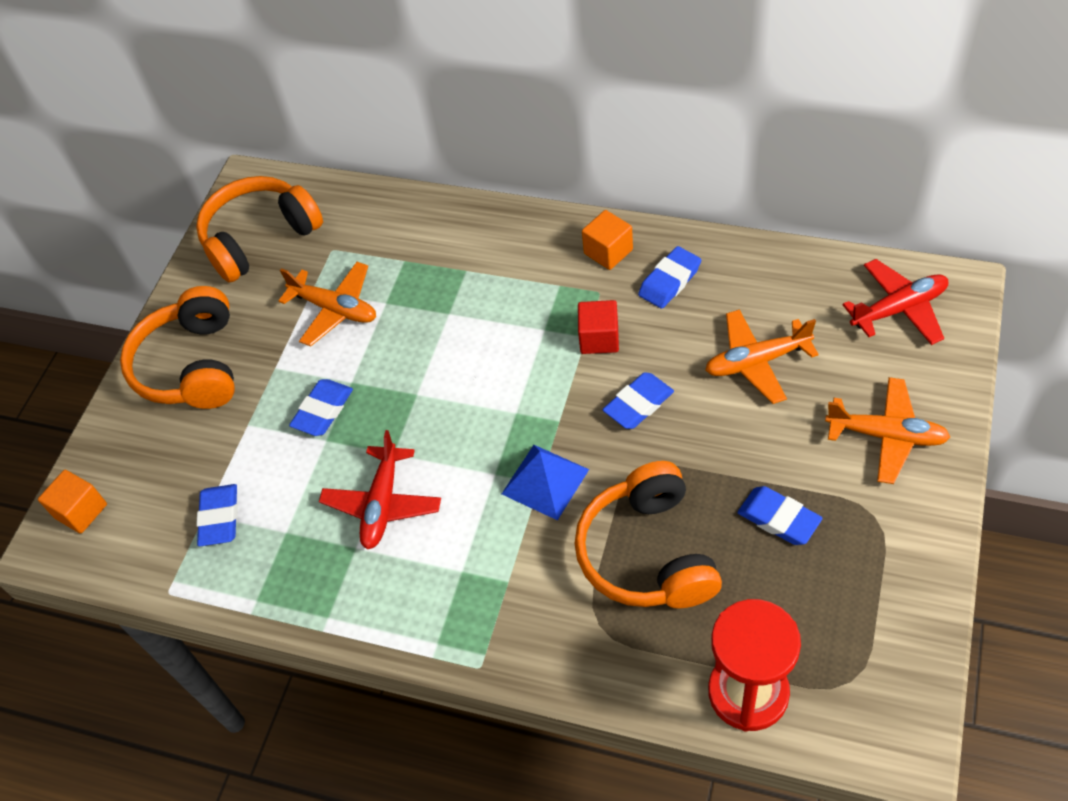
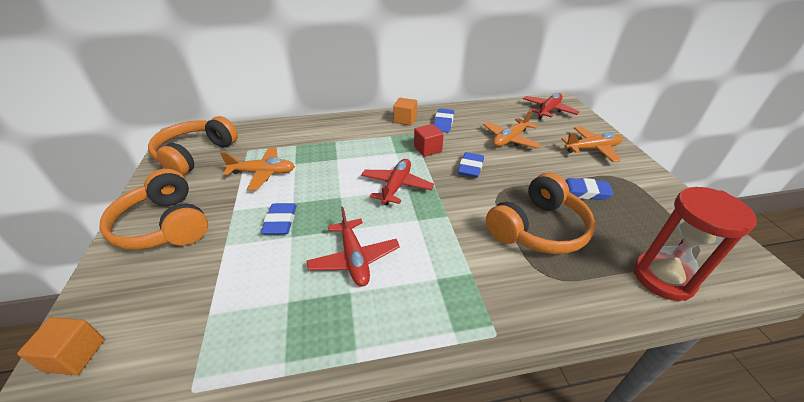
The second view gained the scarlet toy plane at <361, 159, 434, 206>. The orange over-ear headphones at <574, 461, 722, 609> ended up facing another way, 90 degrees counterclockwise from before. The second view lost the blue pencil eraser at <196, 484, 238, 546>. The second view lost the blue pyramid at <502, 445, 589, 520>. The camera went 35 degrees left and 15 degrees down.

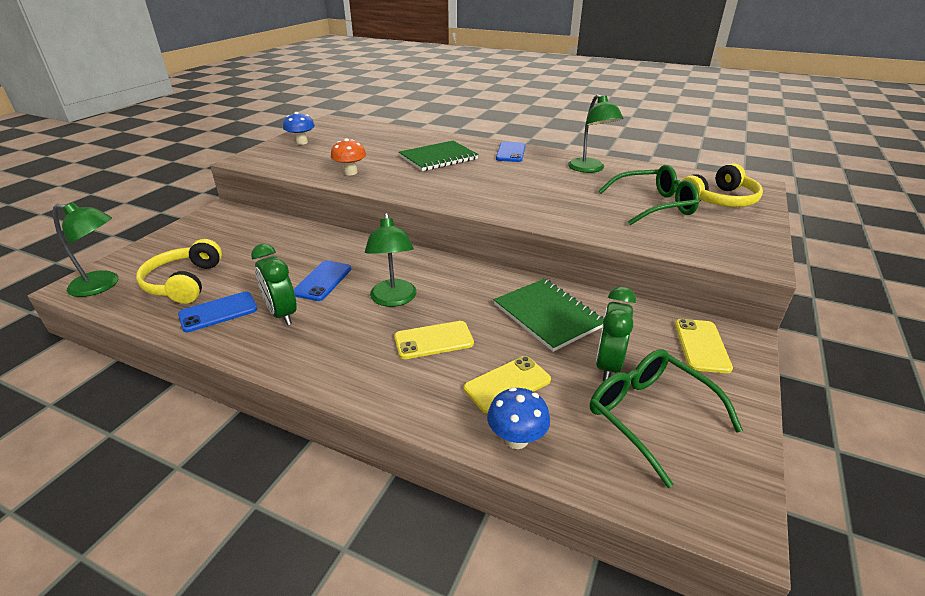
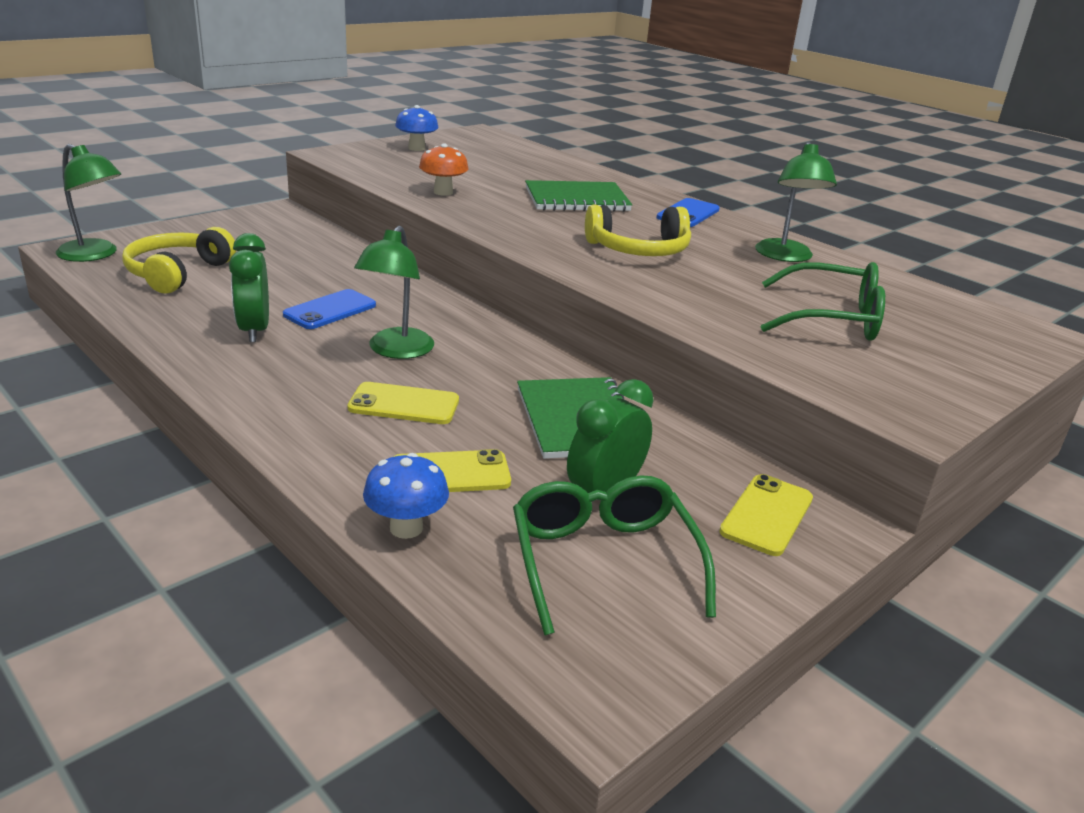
The golden over-ear headphones ended up elsewhere, having gone from <681, 163, 763, 207> to <585, 205, 691, 256>. The second view lost the blue mobile phone at <178, 292, 257, 332>. The camera went 20 degrees right and 5 degrees down.

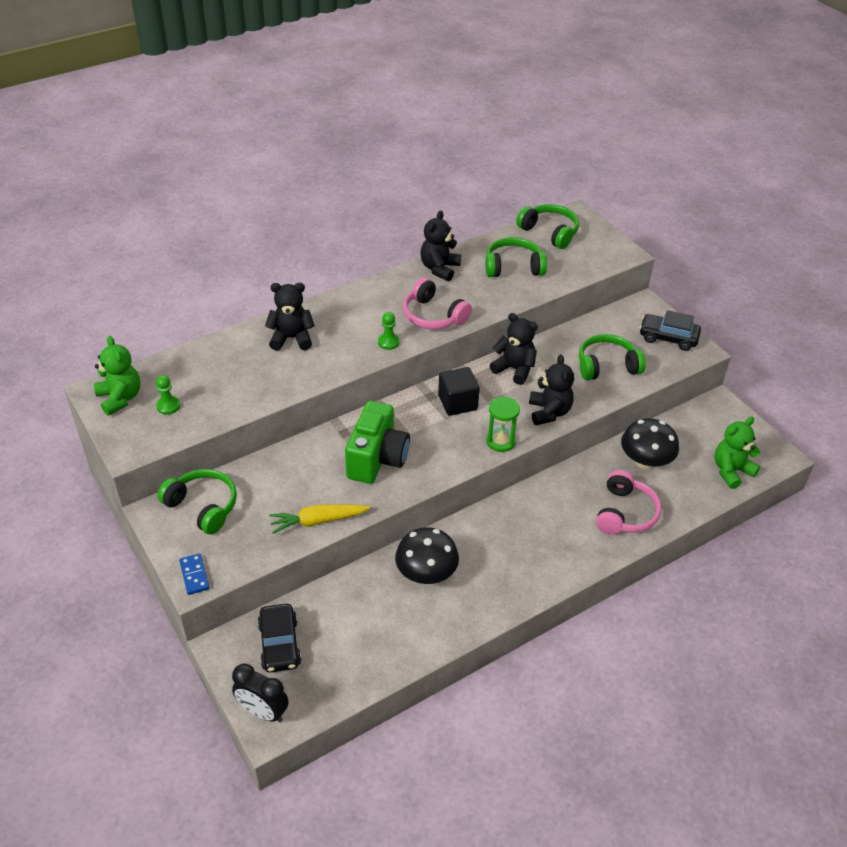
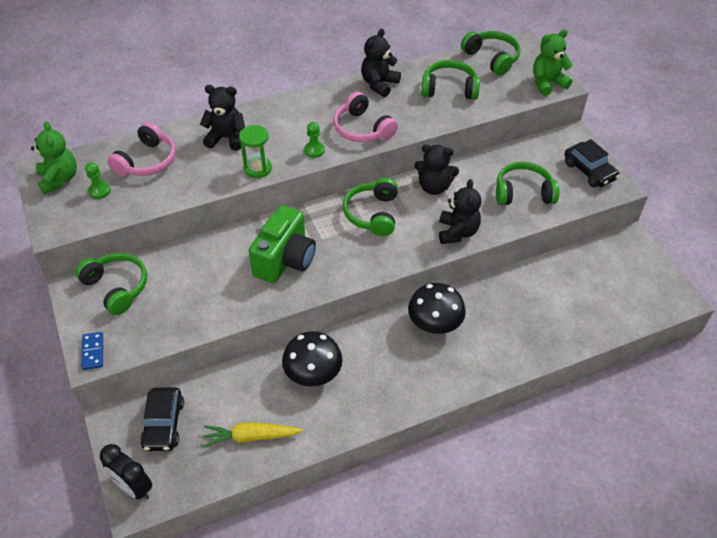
The rose-pink over-ear headphones ended up elsewhere, having gone from <596, 470, 661, 535> to <107, 122, 176, 176>. The golden toy carrot ended up elsewhere, having gone from <269, 504, 370, 534> to <203, 422, 303, 447>. The green sand timer ended up elsewhere, having gone from <486, 397, 520, 452> to <239, 125, 272, 178>. Where the jet-black solid cube stood at <438, 367, 480, 416>, the green over-ear headphones came to stand at <343, 178, 398, 236>. The jet-black mushroom ended up elsewhere, having gone from <621, 418, 679, 469> to <408, 283, 466, 334>. The jet-black stuffed bear at <490, 313, 538, 385> ended up facing another way, 150 degrees clockwise from before. The green stuffed bear ended up elsewhere, having gone from <715, 417, 761, 489> to <533, 29, 573, 96>. The jet-black toy car at <639, 310, 701, 351> ended up facing another way, 150 degrees counterclockwise from before. The camera went 10 degrees right and 5 degrees up.

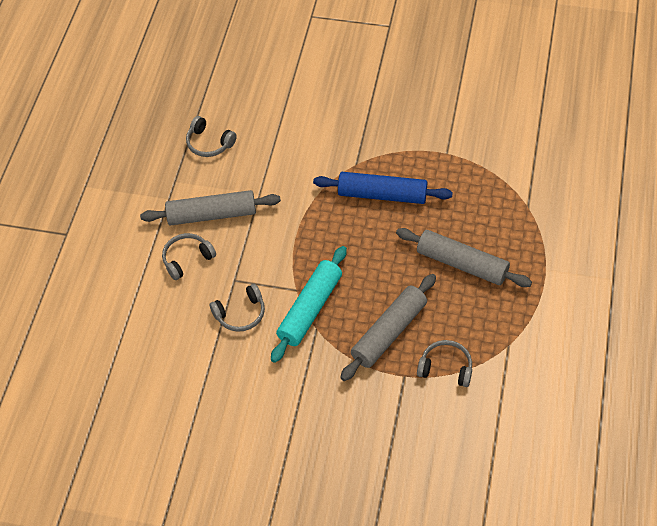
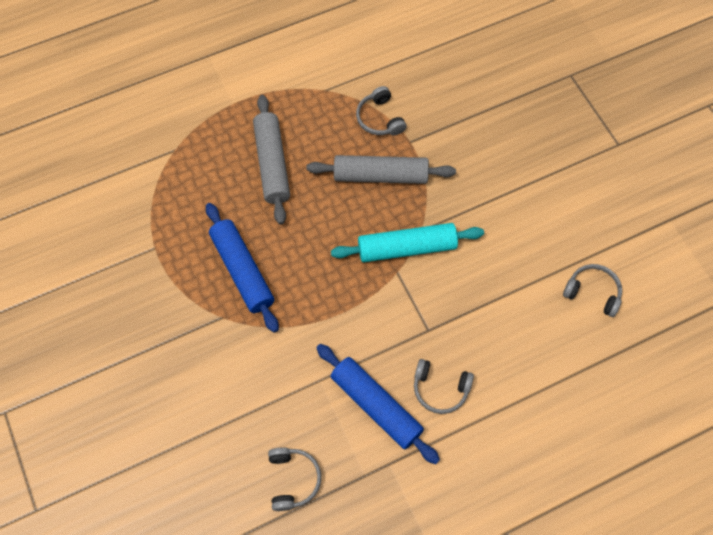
What was the gray rolling pin at <140, 190, 281, 226> turned into the blue rolling pin at <316, 344, 440, 464>. The gray over-ear headphones ended up elsewhere, having gone from <210, 284, 265, 332> to <563, 264, 622, 317>. The camera went 130 degrees left and 10 degrees up.

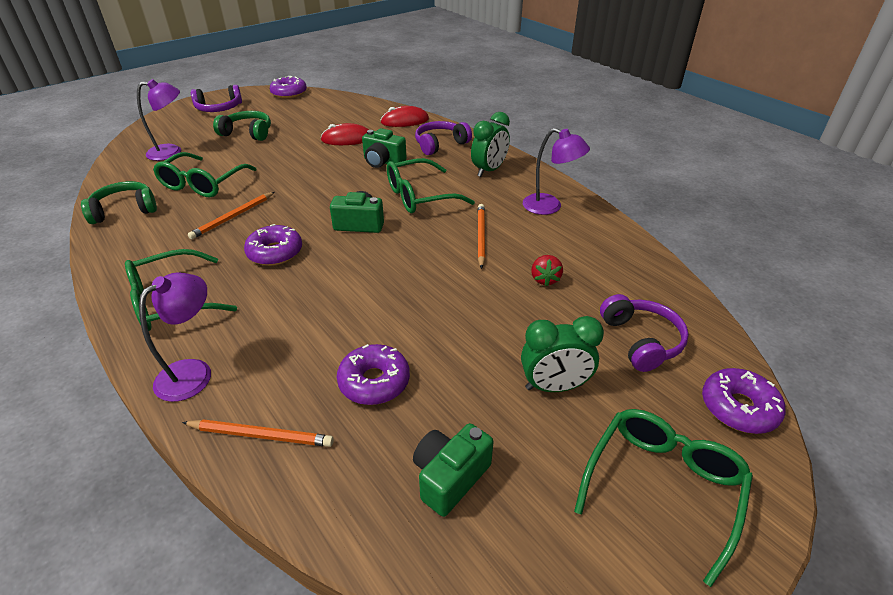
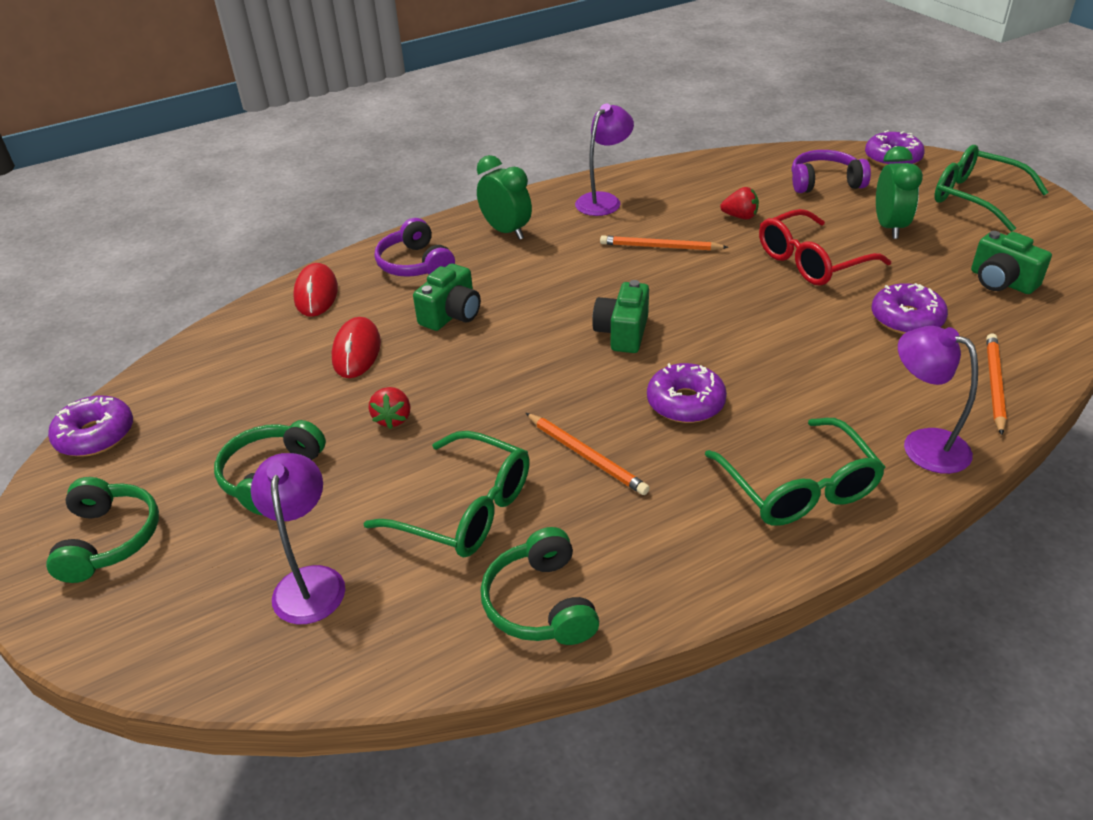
What was the royal purple over-ear headphones at <191, 85, 242, 112> turned into the green over-ear headphones at <46, 477, 159, 583>. The second view gained the scarlet berry at <369, 387, 411, 429>. The second view gained the scarlet spectacles at <759, 209, 891, 286>. The second view lost the green spectacles at <387, 158, 475, 213>. The camera went 80 degrees left and 0 degrees up.

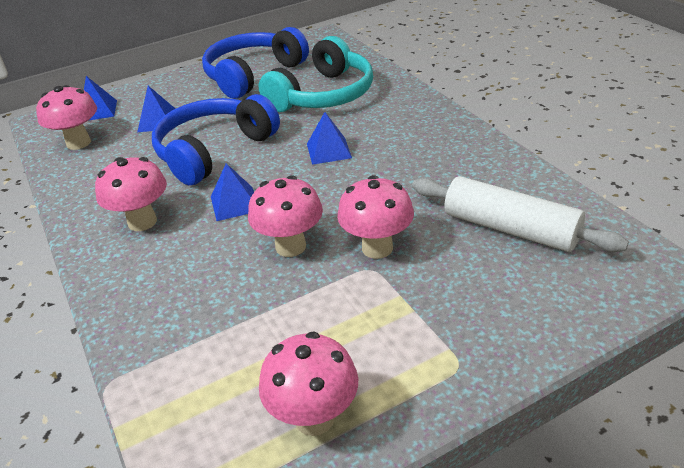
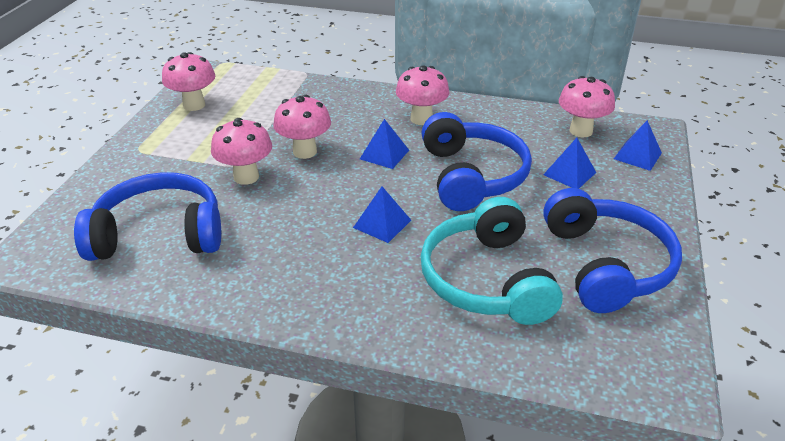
Where the pure white rolling pin stood at <412, 176, 629, 252>, the blue over-ear headphones came to stand at <74, 172, 221, 261>. The camera went 130 degrees right and 0 degrees up.

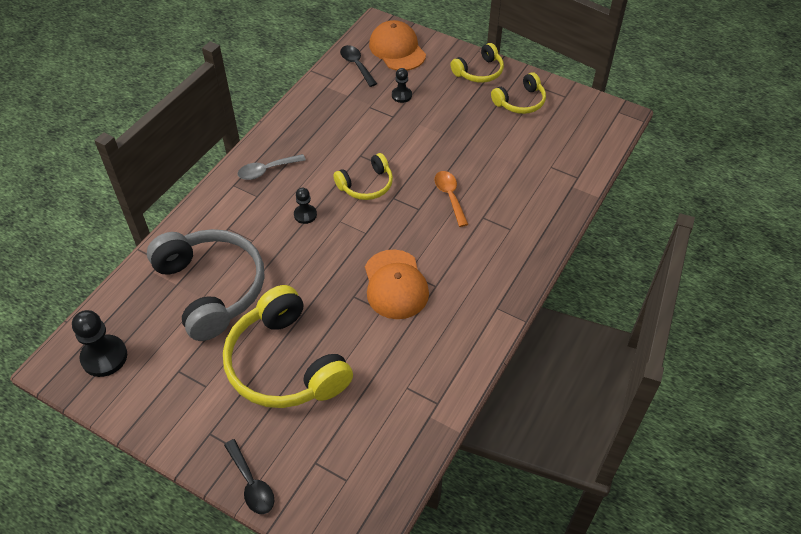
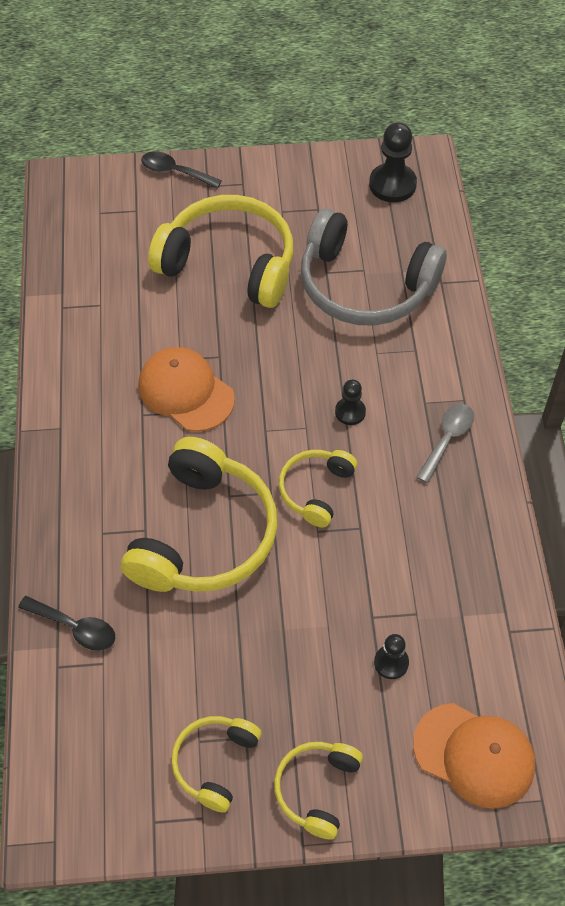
The jet-black spoon ended up elsewhere, having gone from <340, 45, 377, 87> to <18, 596, 115, 651>. Where the orange spoon stood at <434, 171, 468, 227>, the golden over-ear headphones came to stand at <121, 437, 278, 592>. The camera went 145 degrees right and 5 degrees up.

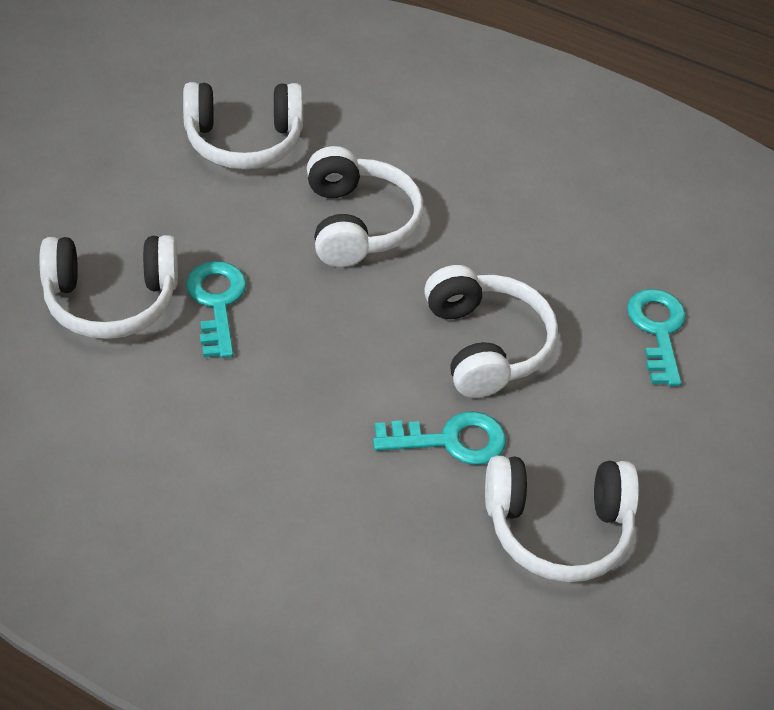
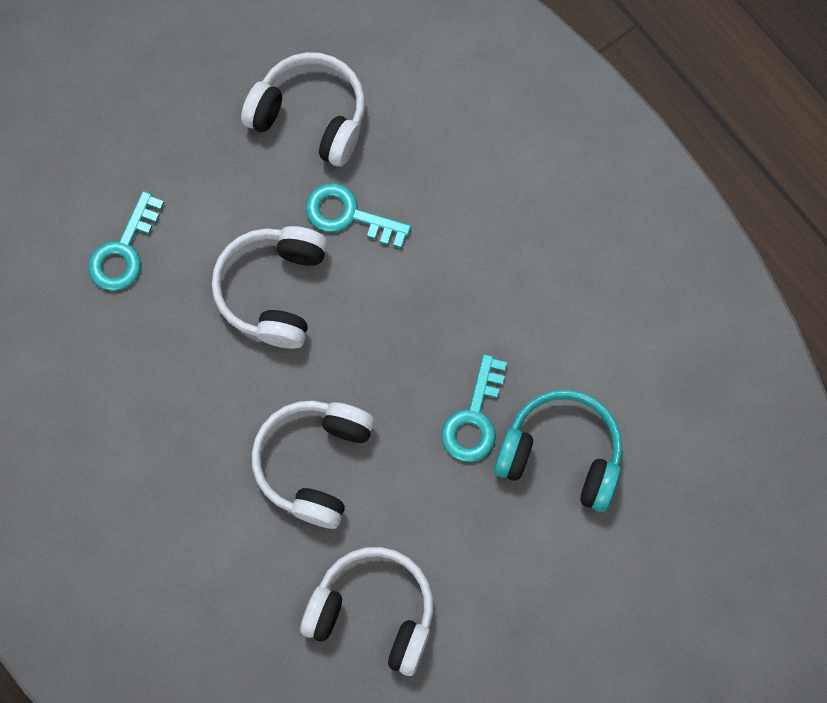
What was the pure white over-ear headphones at <39, 235, 178, 339> turned into the turquoise over-ear headphones at <494, 390, 622, 512>. The camera went 150 degrees left and 25 degrees up.

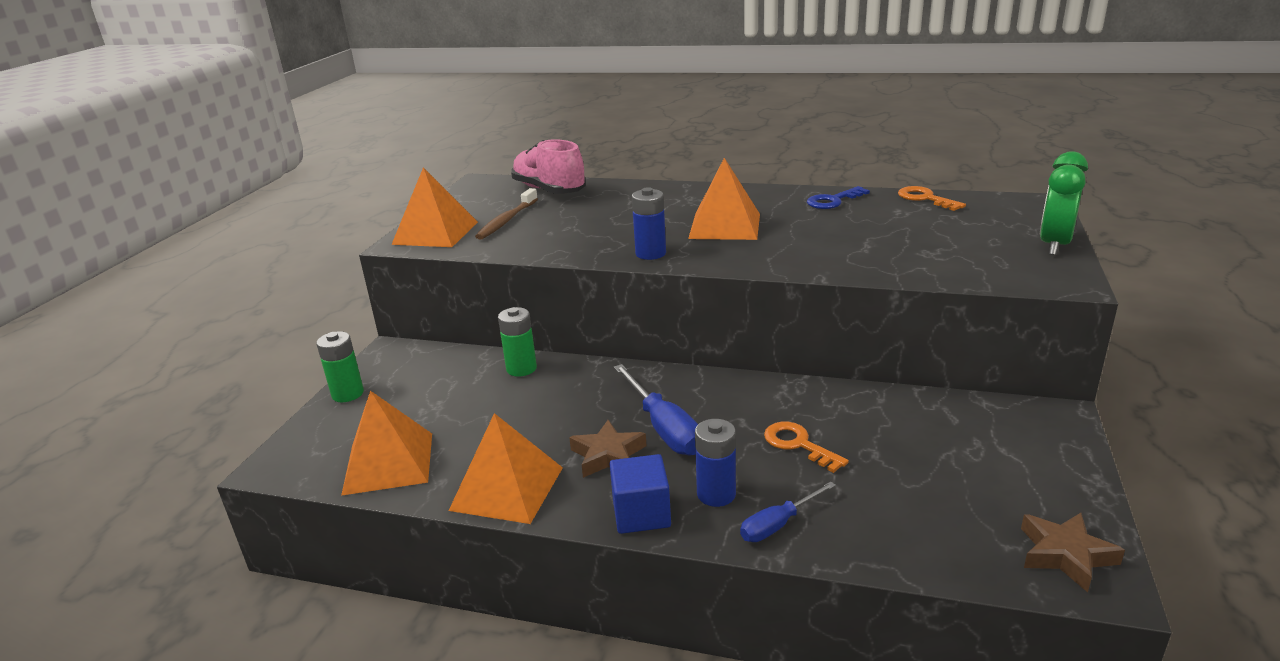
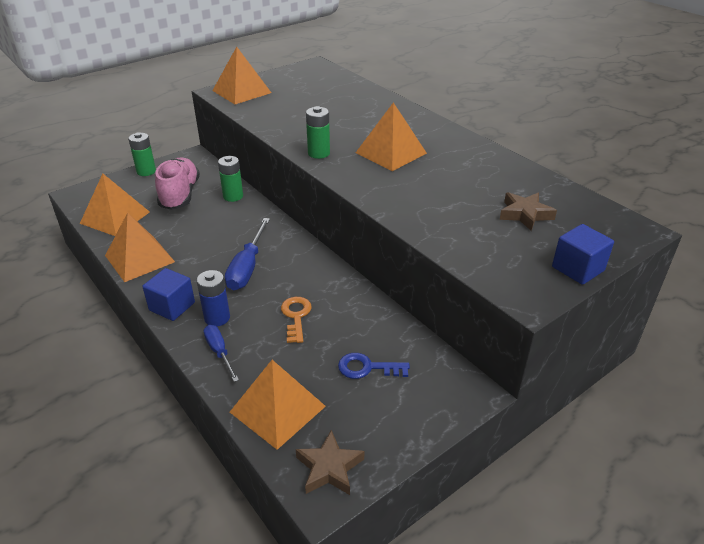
The rose-pink sneaker ended up elsewhere, having gone from <511, 139, 586, 194> to <155, 157, 200, 210>. The blue hand screwdriver at <740, 481, 836, 542> ended up facing another way, 60 degrees clockwise from before. The second view gained the orange pyramid at <230, 360, 326, 450>. What was the blue battery at <632, 187, 666, 260> turned into the green battery at <306, 106, 330, 159>. The blue latchkey ended up elsewhere, having gone from <807, 186, 870, 209> to <338, 353, 410, 379>. The dark brown star shape ended up elsewhere, having gone from <569, 420, 647, 478> to <500, 192, 557, 231>. Where the green alarm clock stood at <1040, 151, 1088, 255>, the blue solid cube came to stand at <552, 224, 614, 285>. The second view lost the dark brown toothbrush at <475, 188, 538, 240>. The second view lost the orange latchkey at <898, 186, 966, 211>. The camera went 35 degrees right and 10 degrees up.

